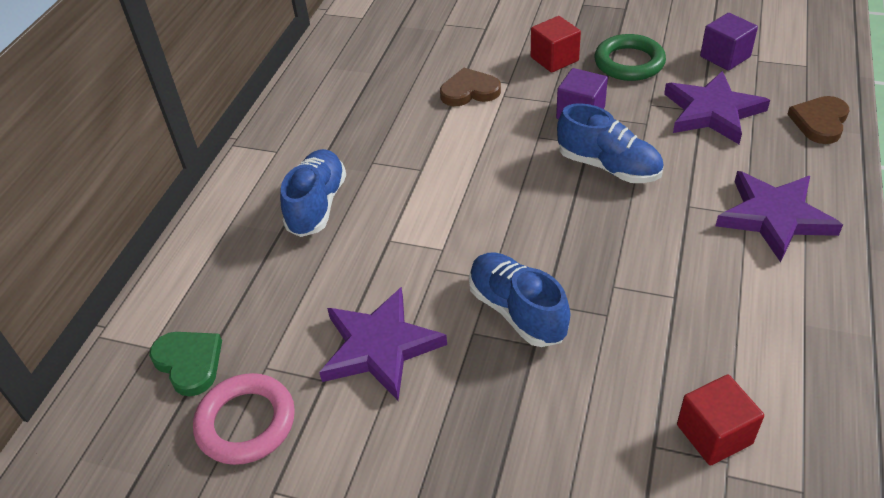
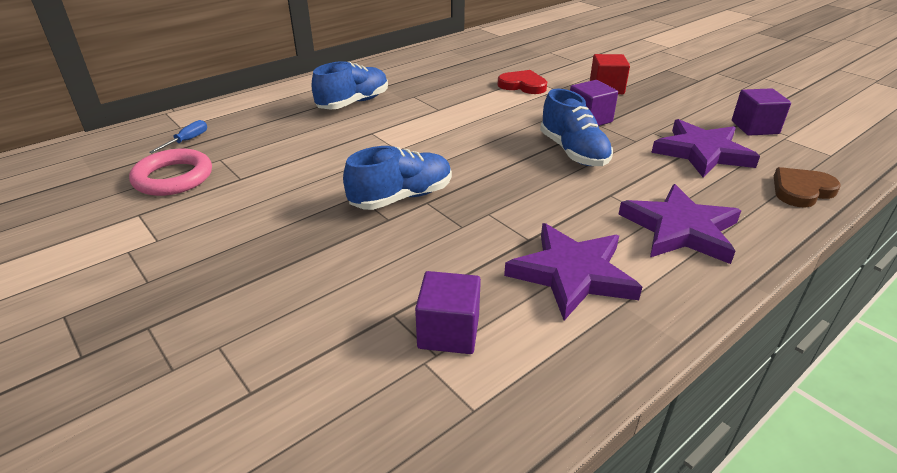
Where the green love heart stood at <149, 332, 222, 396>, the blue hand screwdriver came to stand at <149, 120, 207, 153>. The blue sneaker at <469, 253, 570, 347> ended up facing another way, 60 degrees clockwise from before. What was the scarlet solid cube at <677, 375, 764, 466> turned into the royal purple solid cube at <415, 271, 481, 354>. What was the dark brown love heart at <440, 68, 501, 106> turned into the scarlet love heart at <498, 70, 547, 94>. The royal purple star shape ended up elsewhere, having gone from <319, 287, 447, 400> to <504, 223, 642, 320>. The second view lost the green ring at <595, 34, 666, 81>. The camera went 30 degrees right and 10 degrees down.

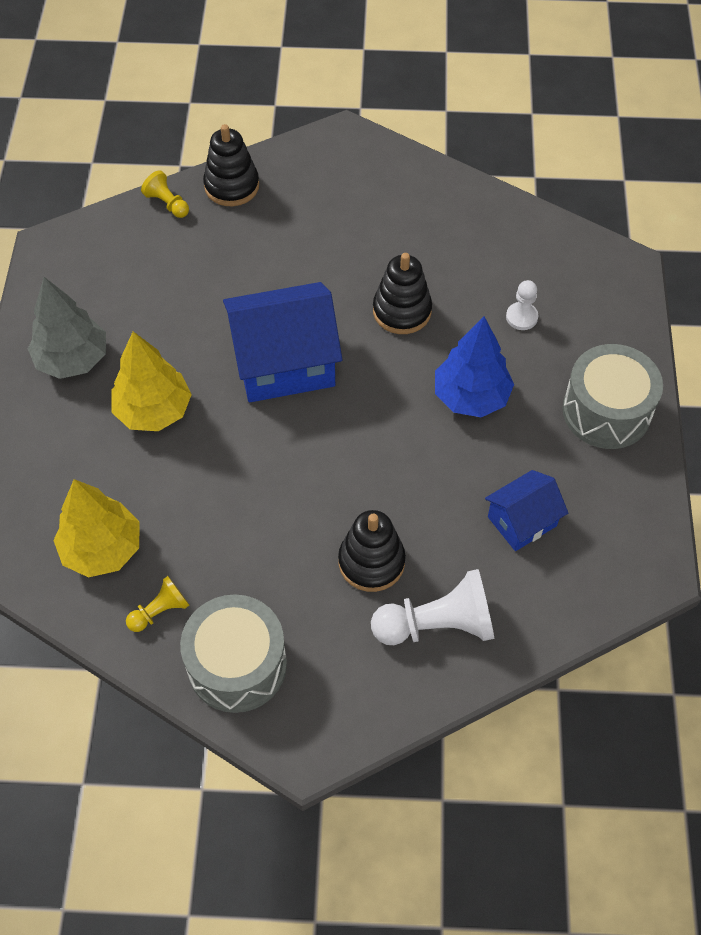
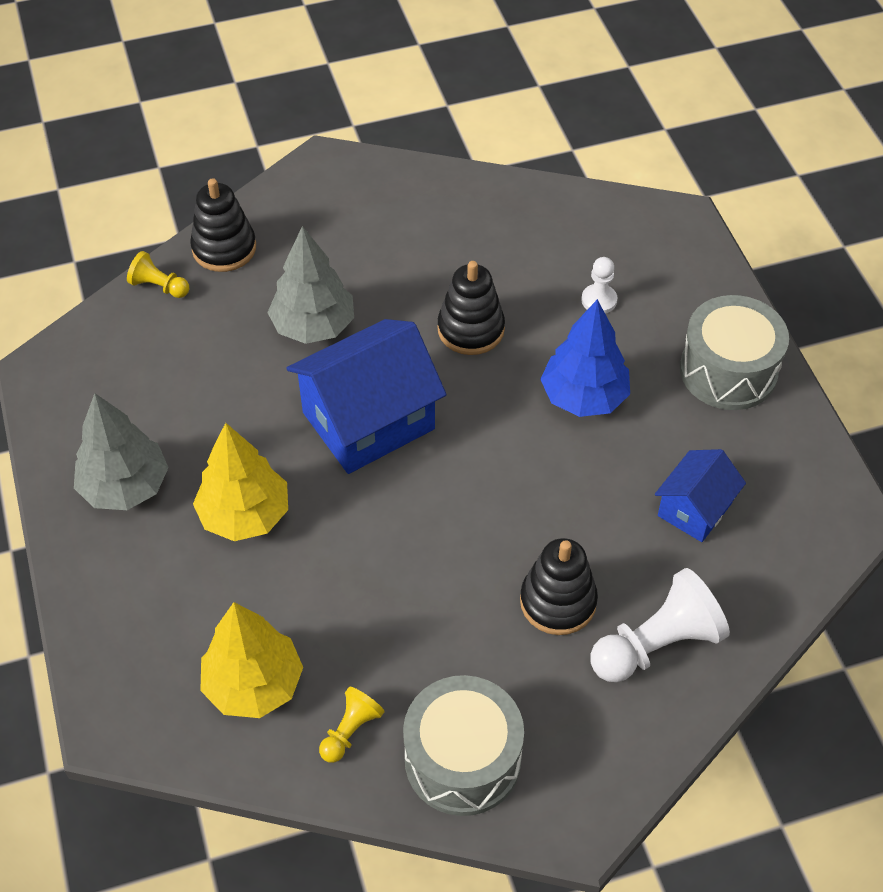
The second view gained the gray toy tree at <267, 226, 354, 344>. The camera went 20 degrees left and 5 degrees down.

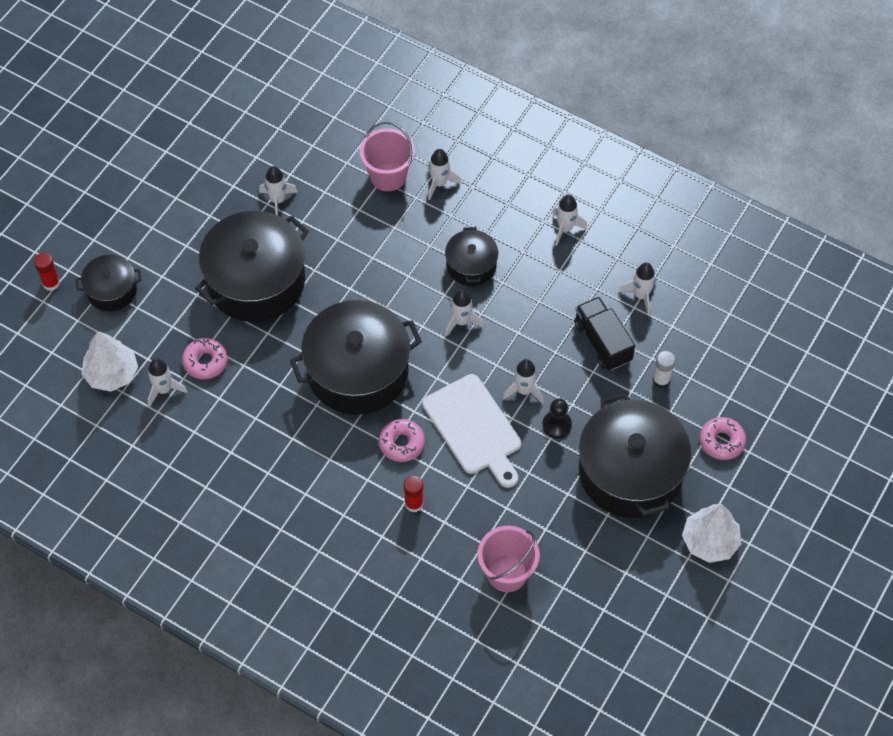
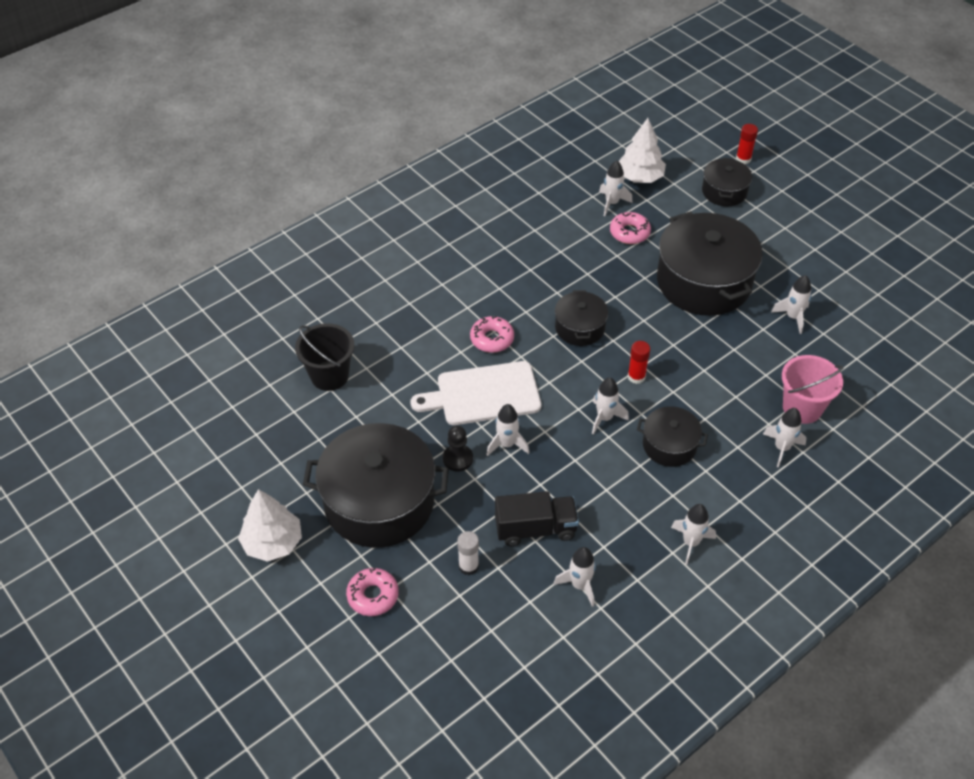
What was the rose-pink bucket at <477, 526, 540, 592> turned into the jet-black bucket at <295, 323, 354, 391>. The size of the jet-black stockpot at <290, 300, 422, 415> changed by a factor of 0.51. The scarlet glue ended up elsewhere, having gone from <404, 476, 423, 512> to <628, 341, 650, 384>. The camera went 110 degrees right and 10 degrees down.

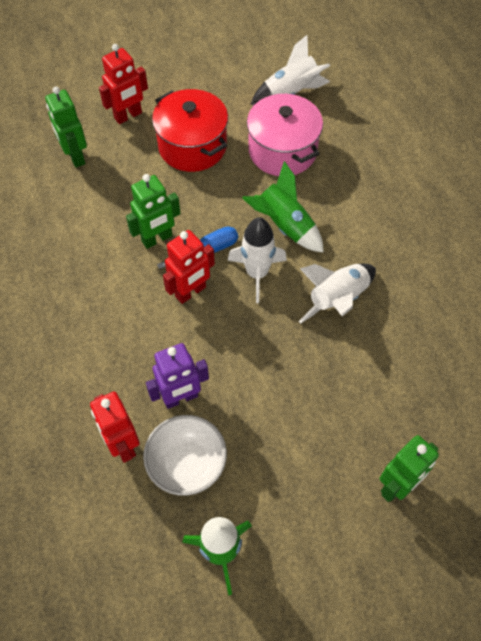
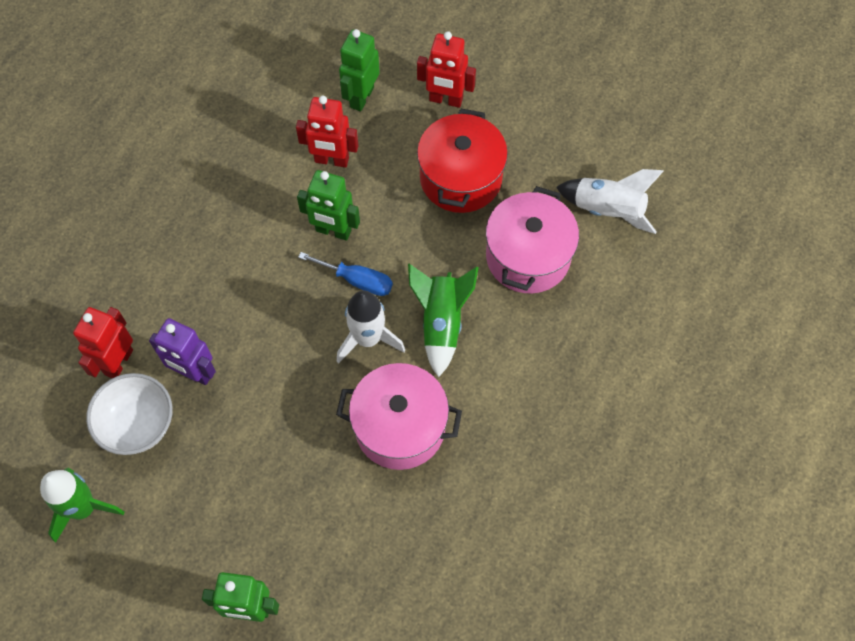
The scarlet robot ended up elsewhere, having gone from <163, 230, 215, 304> to <296, 96, 358, 168>. Where the pure white toy rocket stood at <299, 264, 376, 324>, the rose-pink stockpot came to stand at <336, 363, 462, 470>. The camera went 50 degrees right and 5 degrees up.

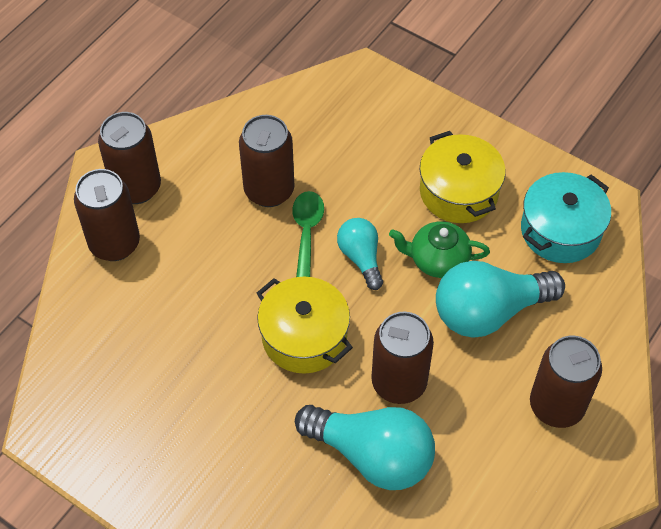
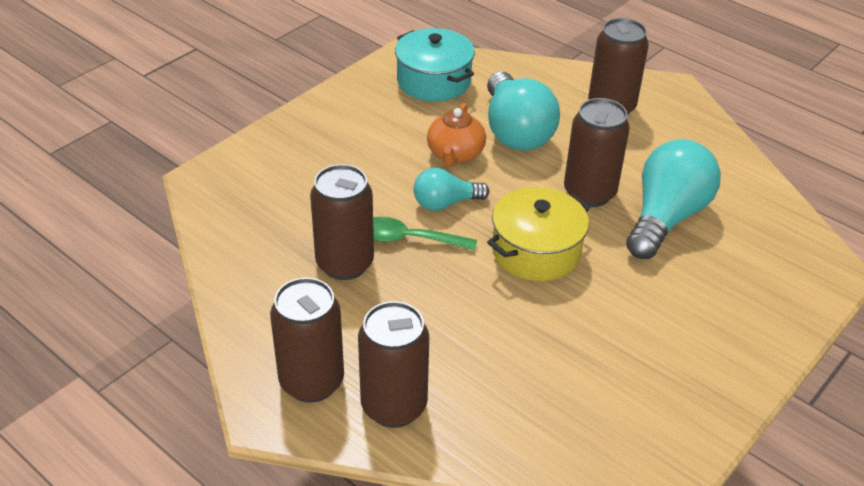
What was the green china teapot at <389, 221, 490, 278> turned into the orange china teapot at <427, 103, 486, 167>. The second view lost the golden stockpot at <420, 131, 506, 223>. The camera went 85 degrees left and 15 degrees down.

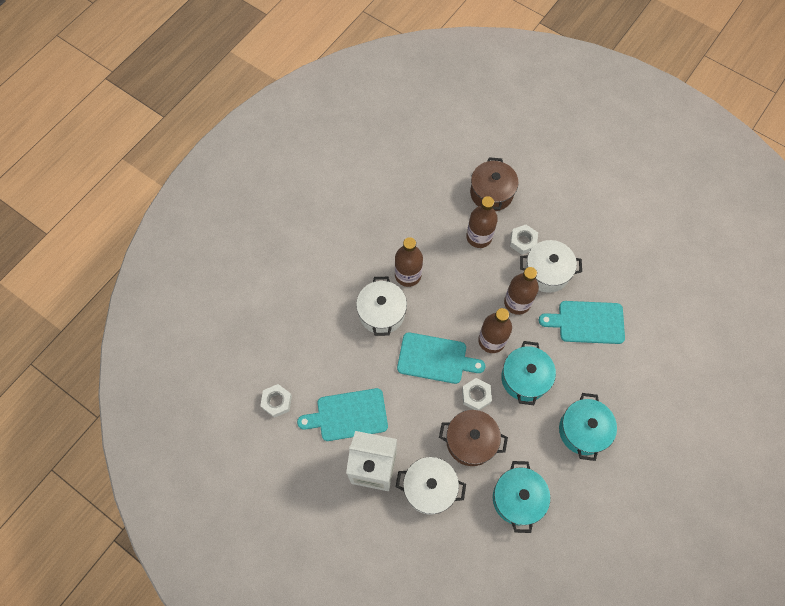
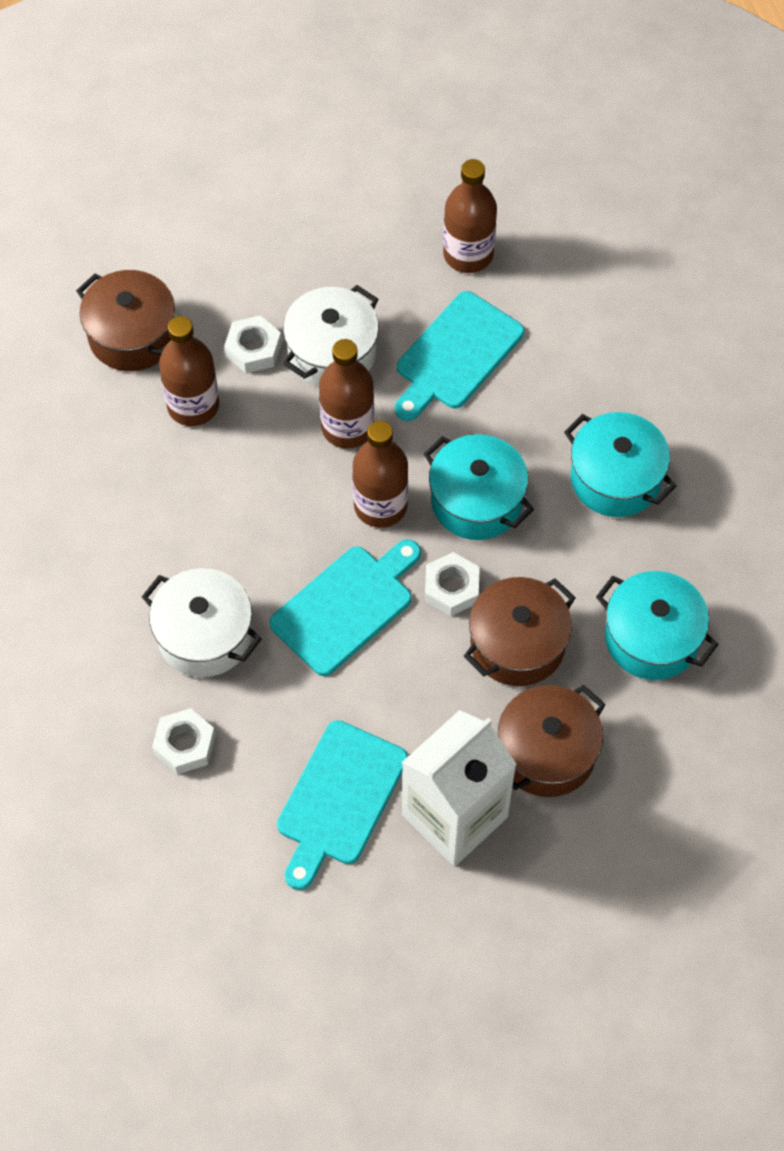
The pure white hexagon nut ended up elsewhere, having gone from <260, 384, 292, 418> to <152, 708, 215, 775>. The dark brown drink bottle ended up elsewhere, having gone from <395, 237, 423, 287> to <443, 159, 497, 273>. What was the pure white stockpot at <396, 457, 466, 515> turned into the dark brown stockpot at <498, 685, 606, 797>. The camera went 55 degrees left and 5 degrees down.

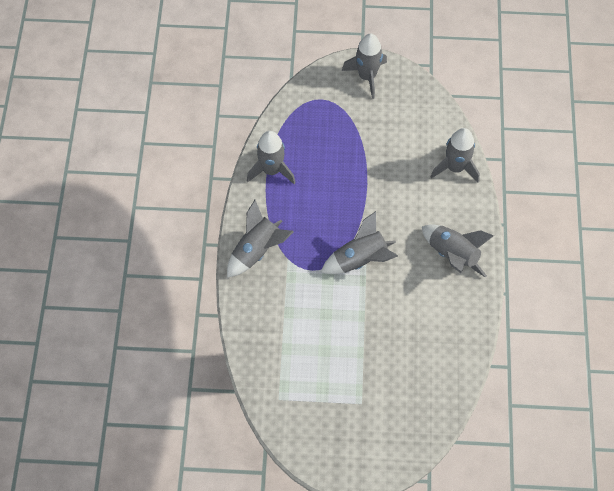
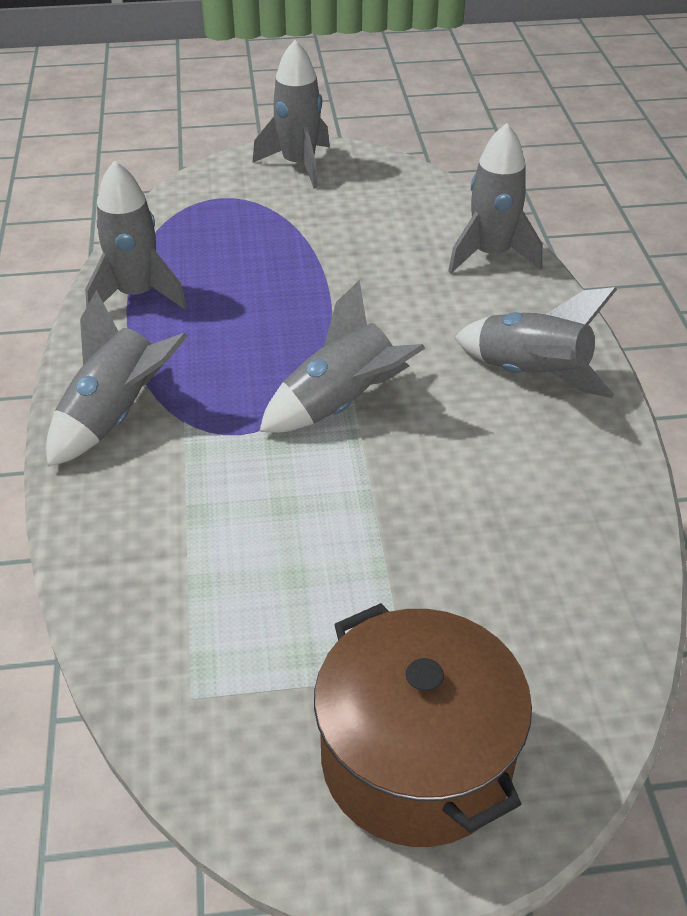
The second view gained the dark brown stockpot at <314, 603, 532, 847>. The camera went 10 degrees left and 20 degrees down.

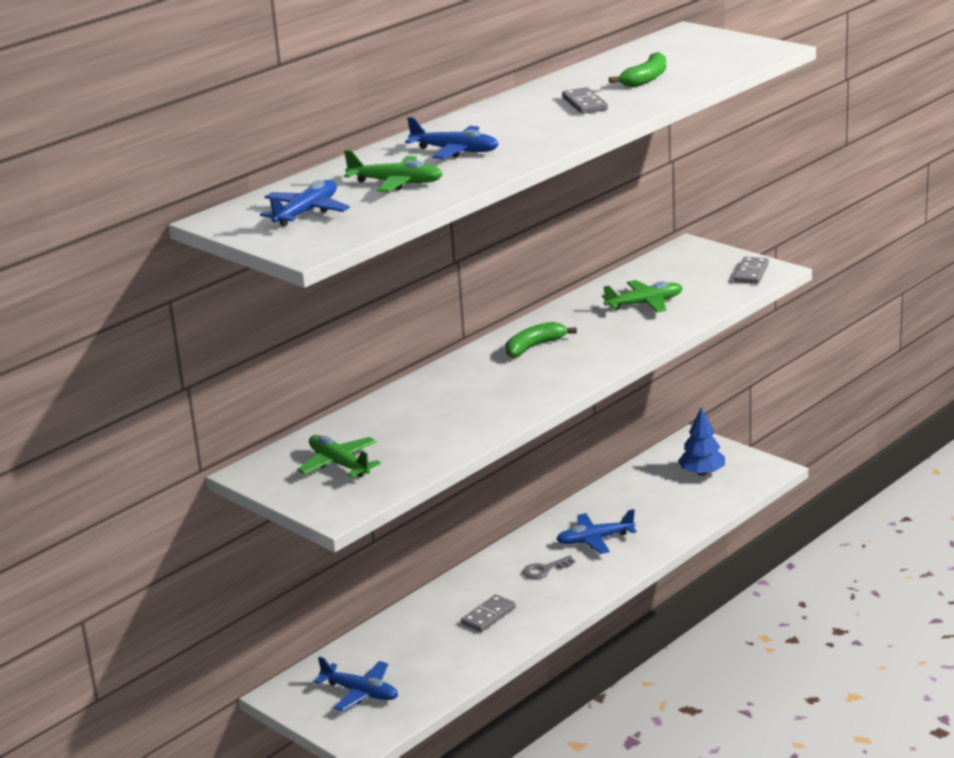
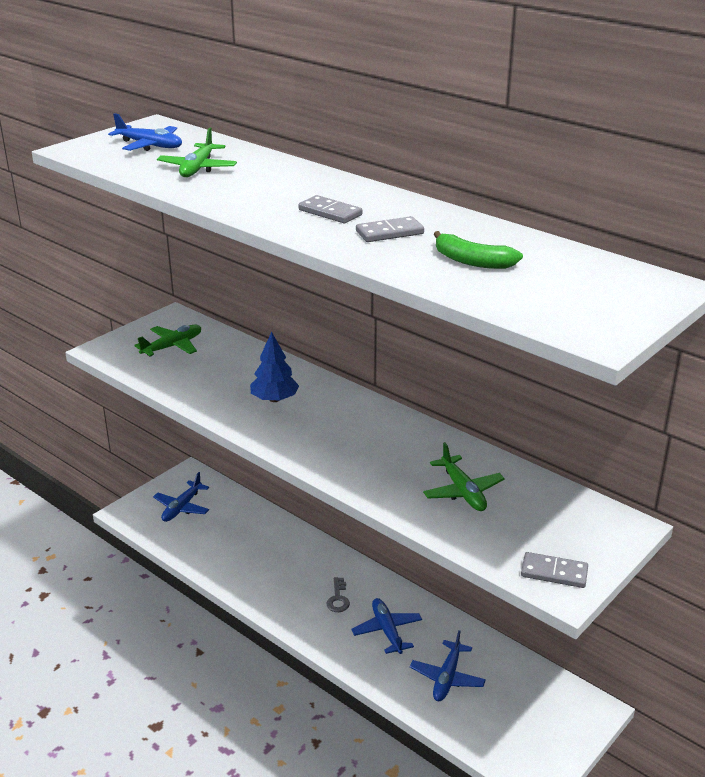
The blue toy tree ended up elsewhere, having gone from <678, 407, 725, 476> to <250, 332, 299, 402>. The gray domino tile ended up elsewhere, having gone from <461, 594, 516, 632> to <298, 195, 362, 223>. The gray latchkey at <523, 556, 575, 579> ended up facing another way, 150 degrees counterclockwise from before. The blue toy plane ended up elsewhere, having gone from <405, 117, 499, 159> to <410, 630, 486, 701>. The second view lost the green toy banana at <506, 322, 577, 358>. The camera went 85 degrees right and 5 degrees up.

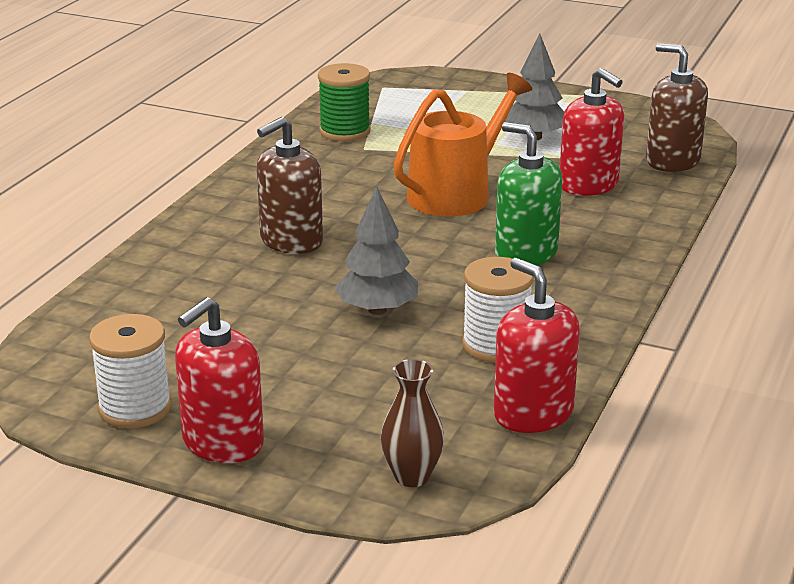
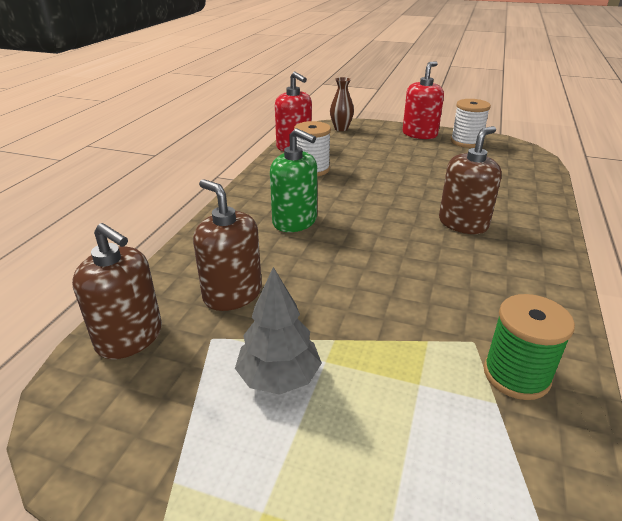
What was the scarlet soap dispenser at <560, 68, 624, 196> turned into the dark brown soap dispenser at <193, 179, 262, 311>. The second view lost the gray toy tree at <335, 186, 418, 315>. The second view lost the orange watering can at <394, 73, 532, 216>. The camera went 175 degrees right and 5 degrees up.

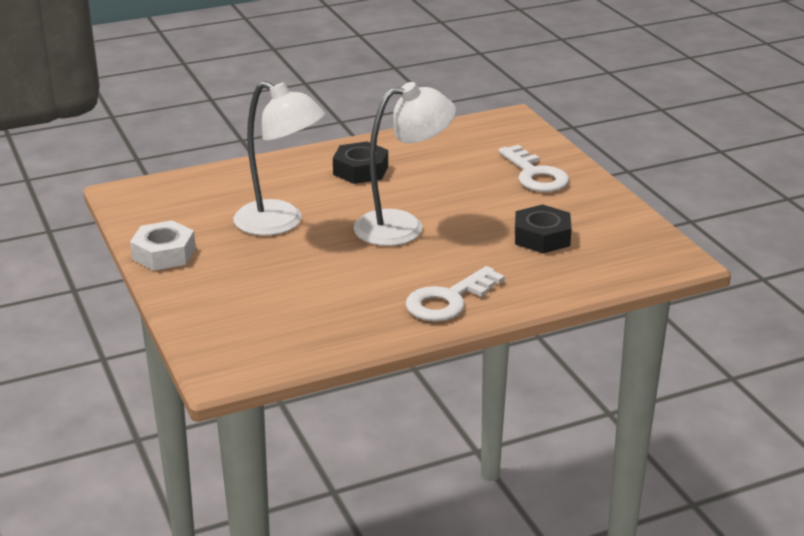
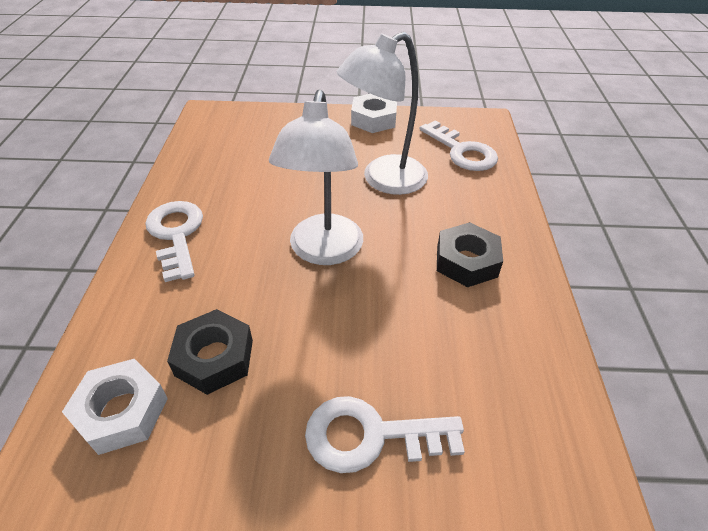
The second view gained the pure white hexagon nut at <62, 359, 168, 455>. The second view gained the pure white latchkey at <419, 120, 498, 171>. The camera went 115 degrees right and 15 degrees up.

